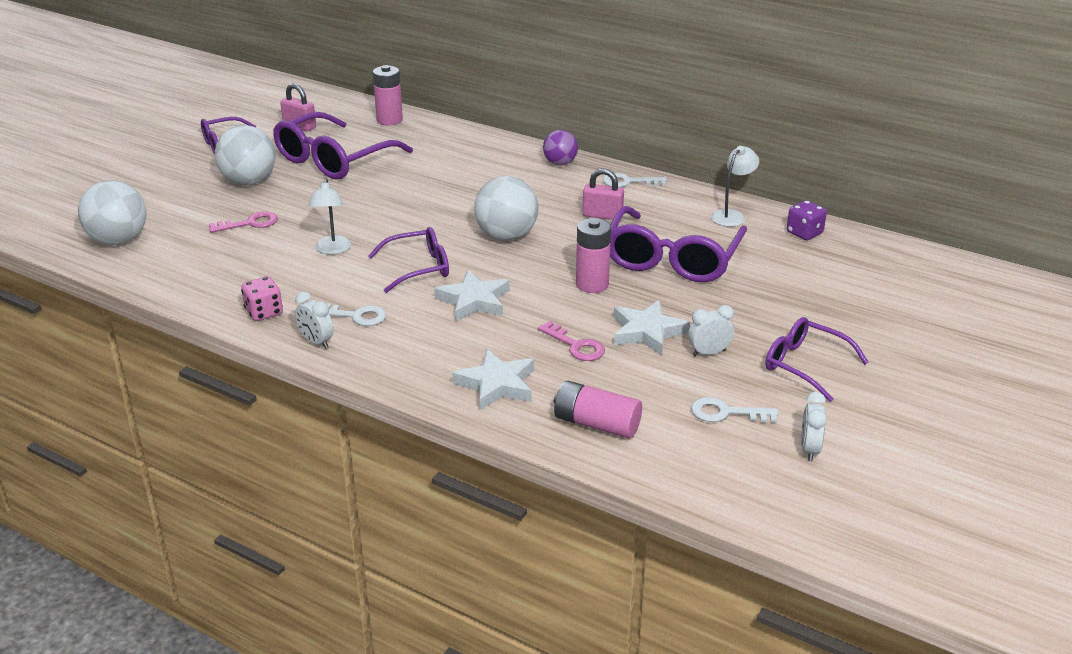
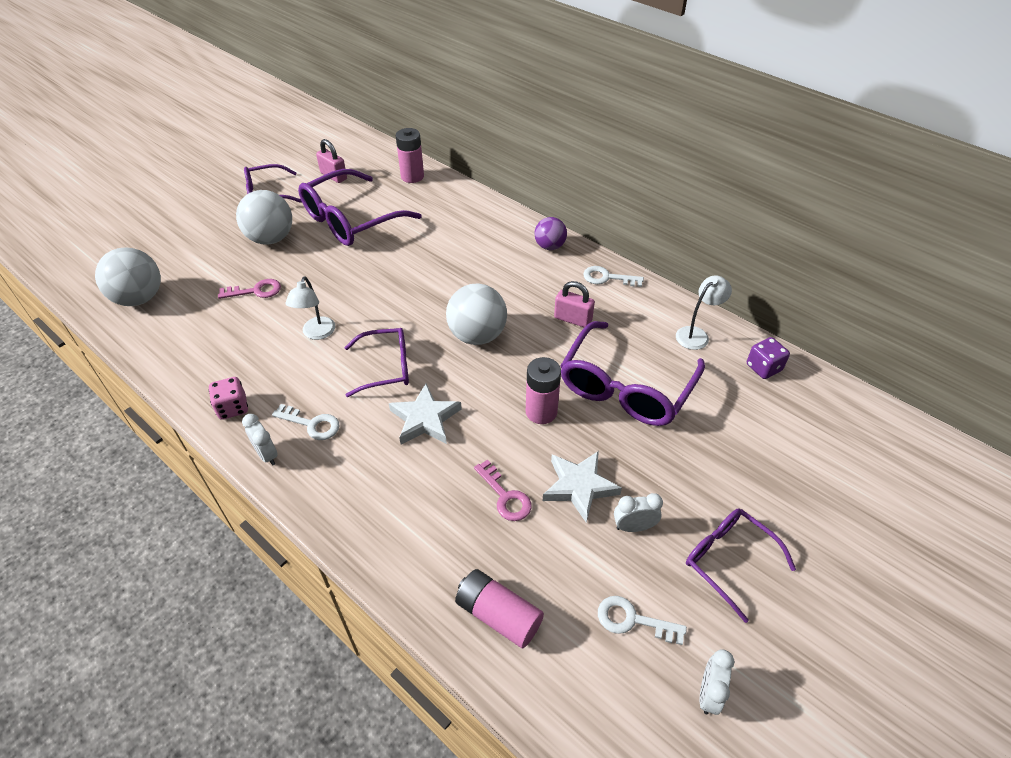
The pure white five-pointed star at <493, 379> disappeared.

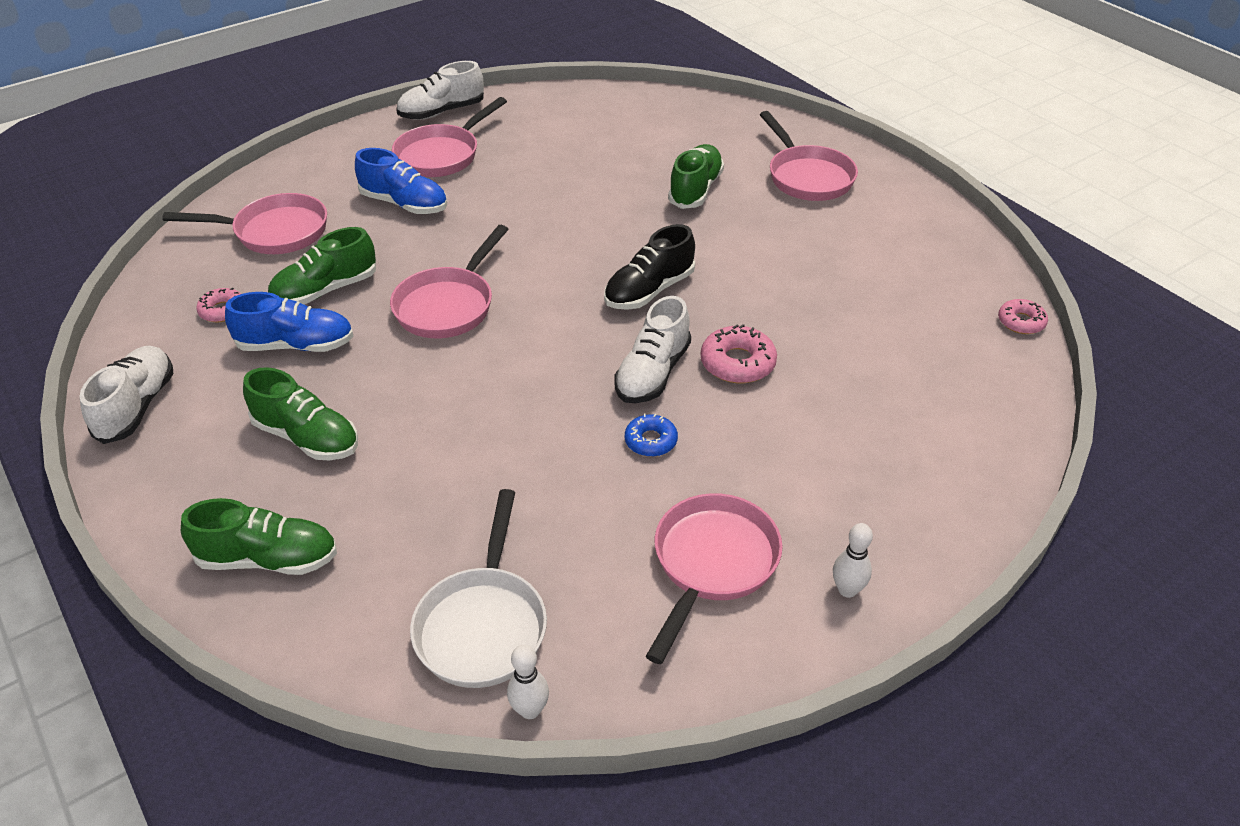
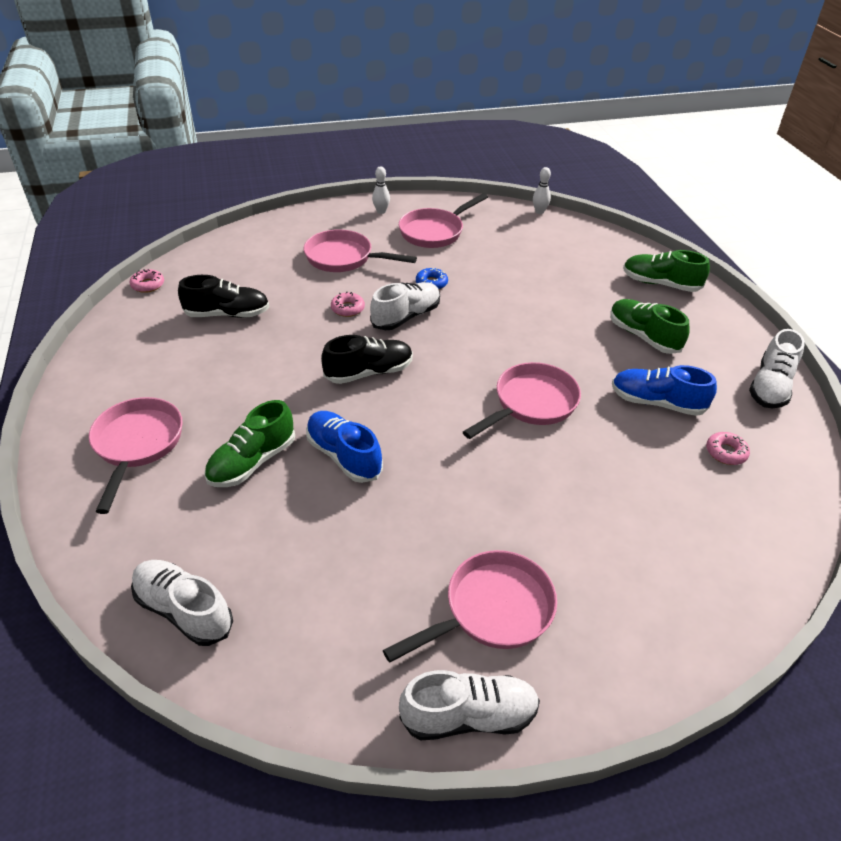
The emerald sneaker at <322, 265> disappeared.
The pure white skillet at <478, 588> disappeared.
The pure white sneaker at <182, 603> appeared.
The black sneaker at <224, 296> appeared.
The rosy skillet moved from <244, 223> to <360, 250>.
The royal blue sneaker moved from <401, 181> to <344, 447>.
The rosy glazed donut at <739, 353> changed to 0.65 times the size.

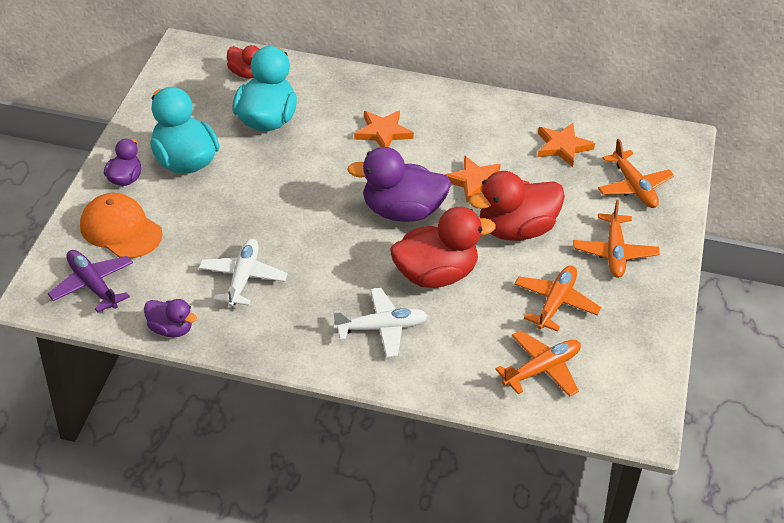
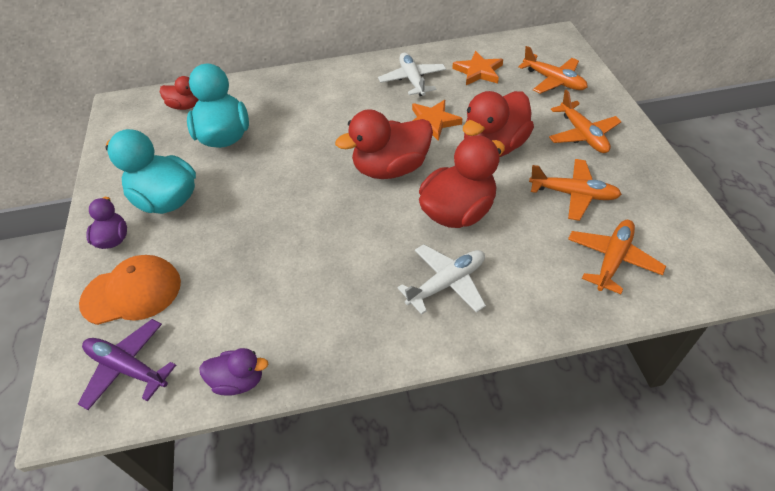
The orange-coloured five-pointed star at <384, 128> disappeared.
The pure white aeroplane moved from <243, 273> to <412, 74>.
The purple duck at <399, 184> became the red duck at <384, 144>.
The orange-coloured cap at <121, 225> turned 150 degrees clockwise.
The orange-coloured aeroplane at <557, 298> turned 105 degrees clockwise.

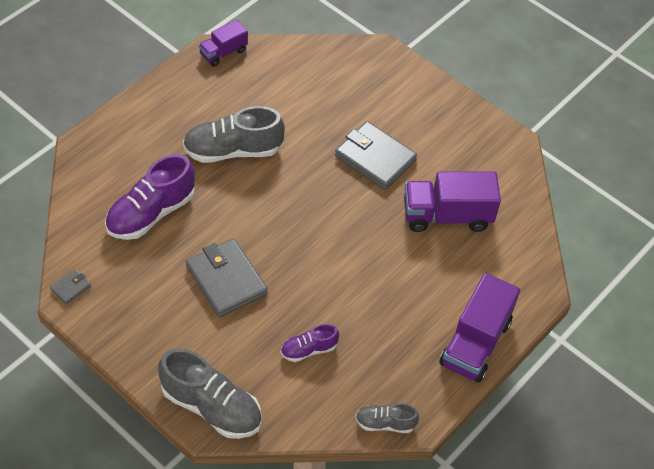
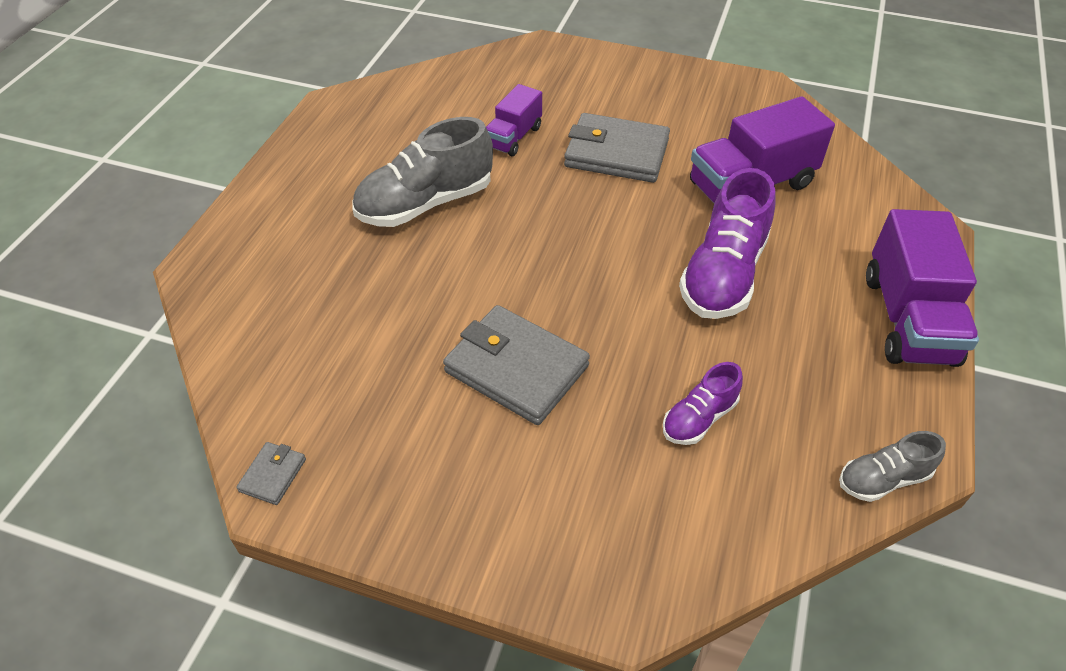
The gray sneaker at <210, 393> disappeared.
The purple sneaker moved from <150, 197> to <727, 243>.
The purple truck moved from <223, 43> to <514, 120>.

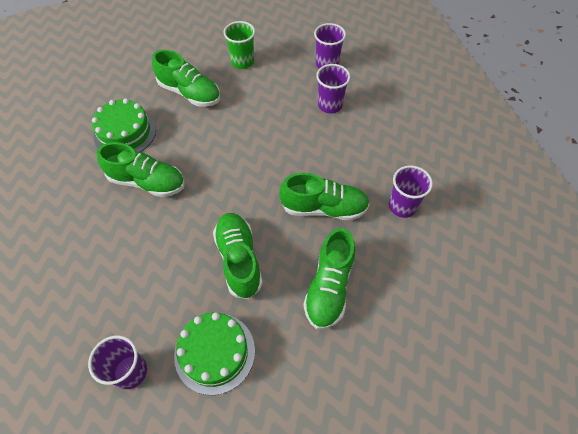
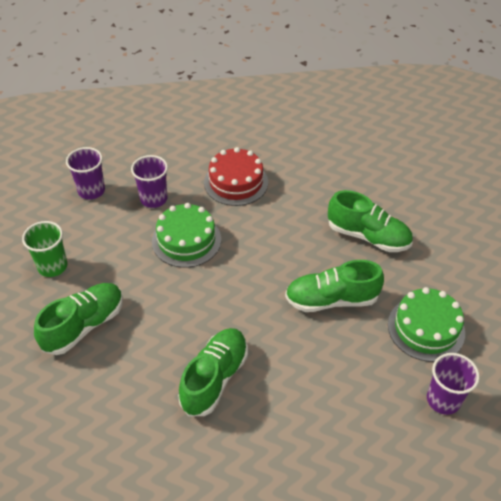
The emerald sneaker at <324, 197> disappeared.
The purple cup at <411, 191> disappeared.
The red gateau at <236, 176> appeared.
The emerald gateau moved from <124, 125> to <186, 235>.

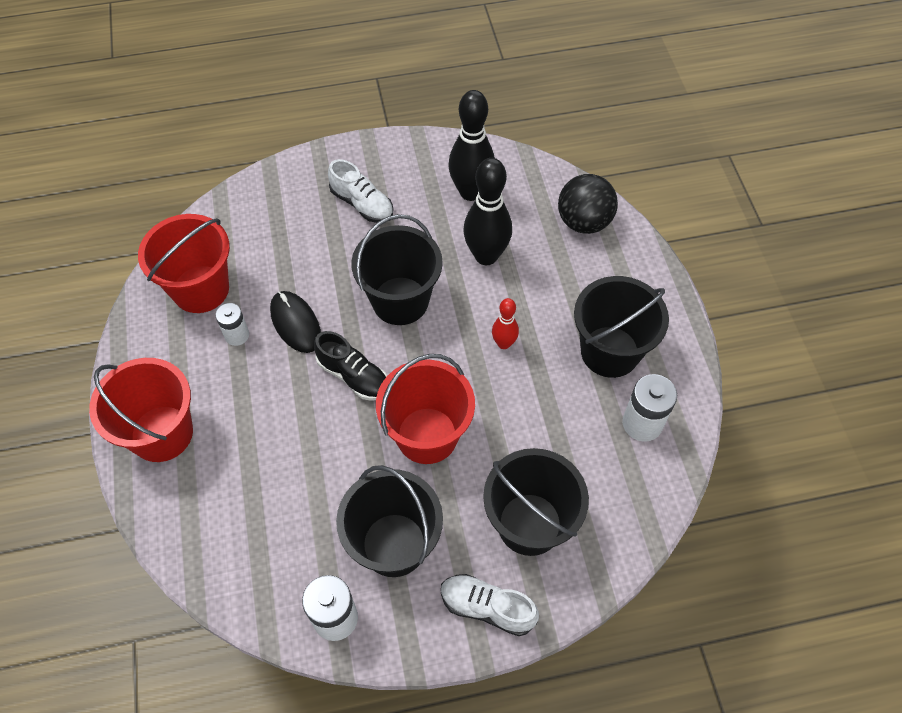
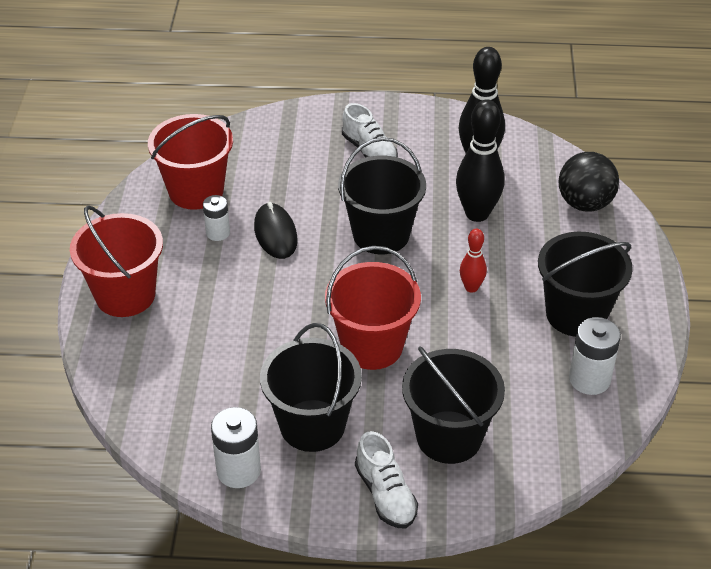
The black sneaker at <350, 366> disappeared.
The pure white sneaker at <490, 605> turned 150 degrees counterclockwise.

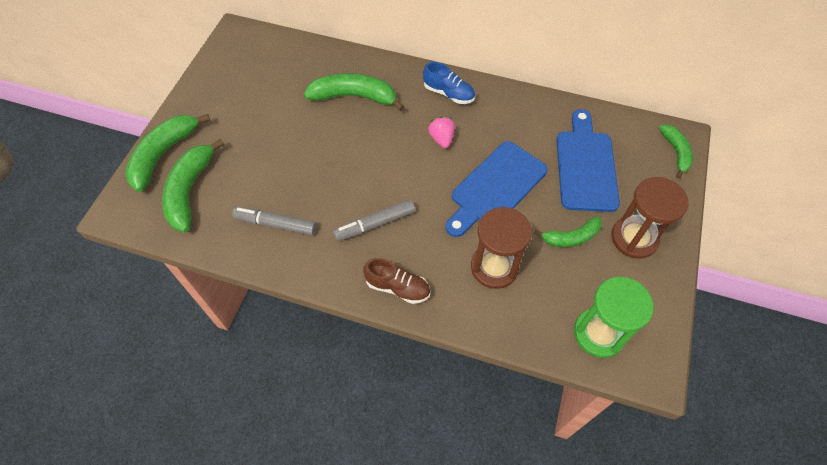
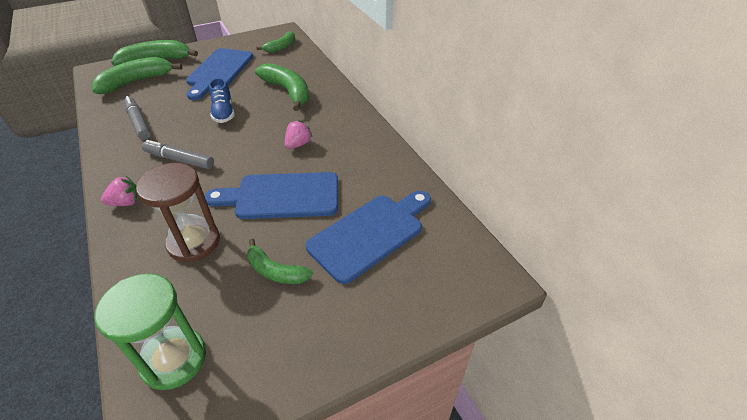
The brown hourglass at <650, 218> disappeared.
The royal blue cutting board at <219, 74> appeared.
The royal blue sneaker moved from <449, 83> to <222, 100>.
The emerald banana moved from <676, 151> to <275, 42>.
The brown sneaker at <396, 281> was replaced by the rosy strawberry at <119, 191>.

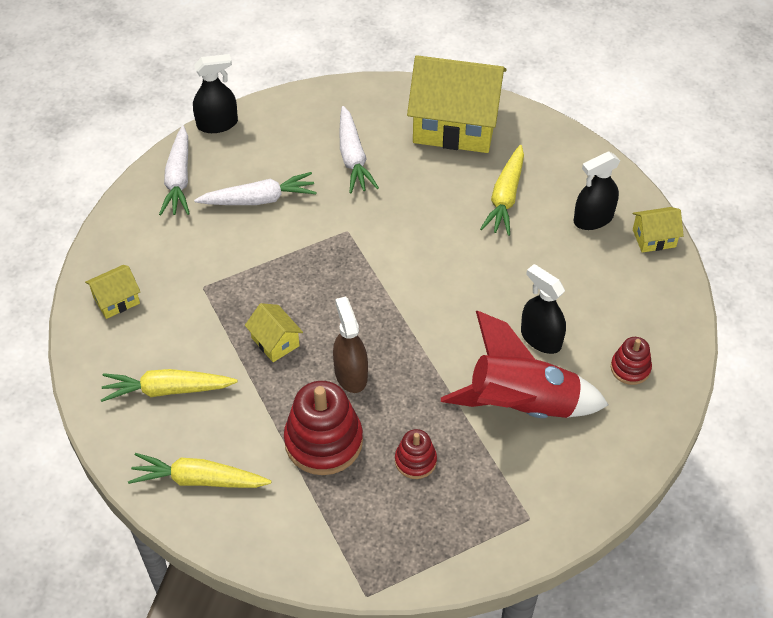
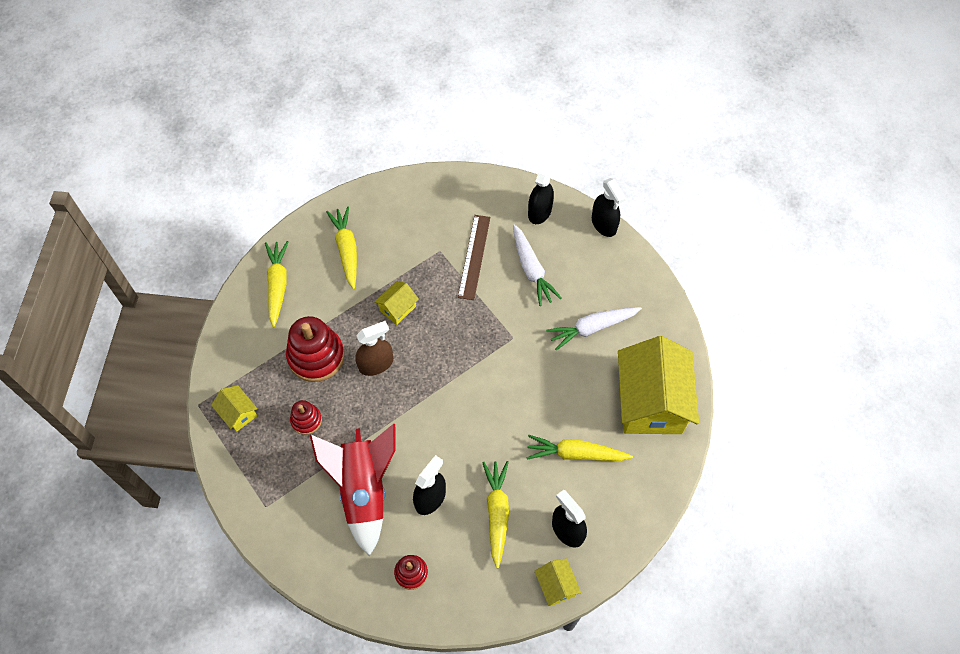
The brown measuring stick at <474, 257> appeared.
The bright yellow carrot at <495, 515> appeared.
The bright yellow cottage moved from <112, 292> to <234, 408>.
The pure white carrot at <174, 171> was replaced by the black spray cleaner at <541, 190>.

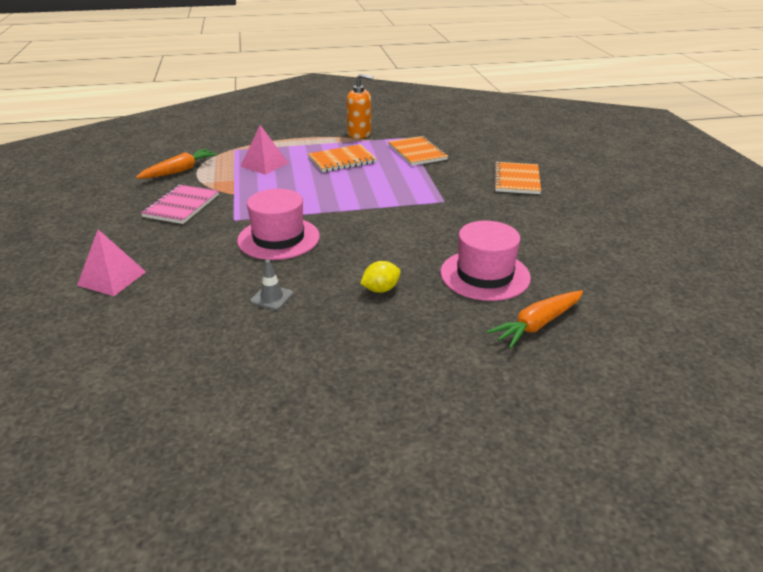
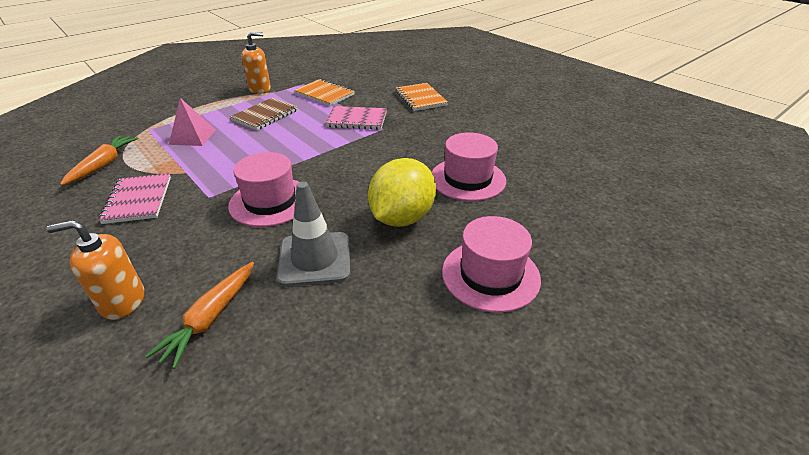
The rosy notepad at <356, 118> appeared.
The rosy top hat at <491, 264> appeared.
The orange-coloured carrot moved from <534, 320> to <199, 315>.
The rosy pyramid shape at <111, 263> was replaced by the orange-coloured soap pump at <95, 270>.
The orange-coloured notepad at <342, 158> became the brown notepad at <264, 114>.
The gray road cone at <271, 285> changed to 2.07 times the size.
The bright yellow lemon at <380, 277> changed to 2.20 times the size.

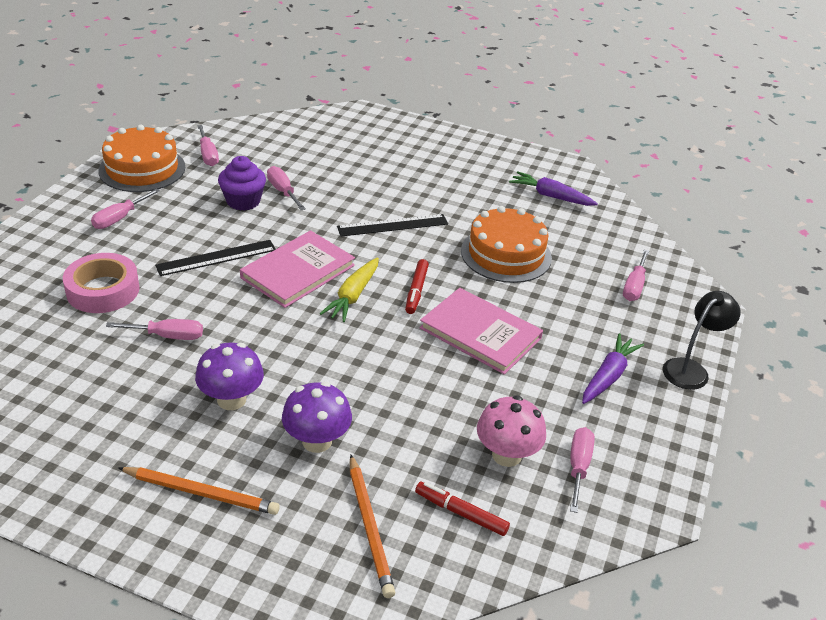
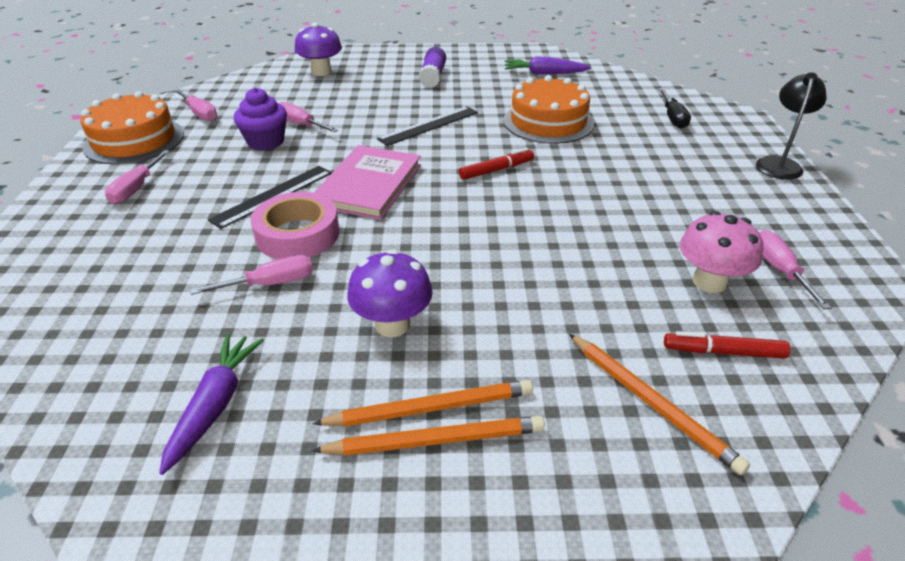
The bright yellow carrot at <349, 289> disappeared.
The rosy hardback at <481, 331> disappeared.
The orange-coloured lead pencil at <423, 403> appeared.
The purple glue stick at <432, 67> appeared.
The rosy tape moved from <101, 283> to <294, 225>.
The purple toadstool moved from <317, 417> to <318, 49>.
The purple carrot moved from <613, 368> to <211, 404>.
The rosy flat screwdriver at <636, 275> became the black flat screwdriver at <675, 108>.
The red felt pen at <417, 286> turned 105 degrees counterclockwise.

